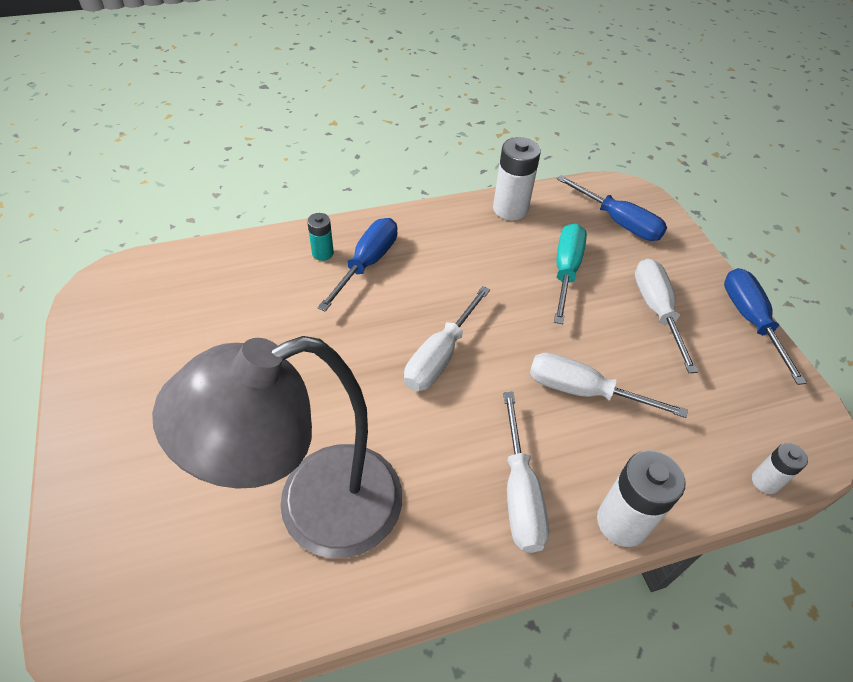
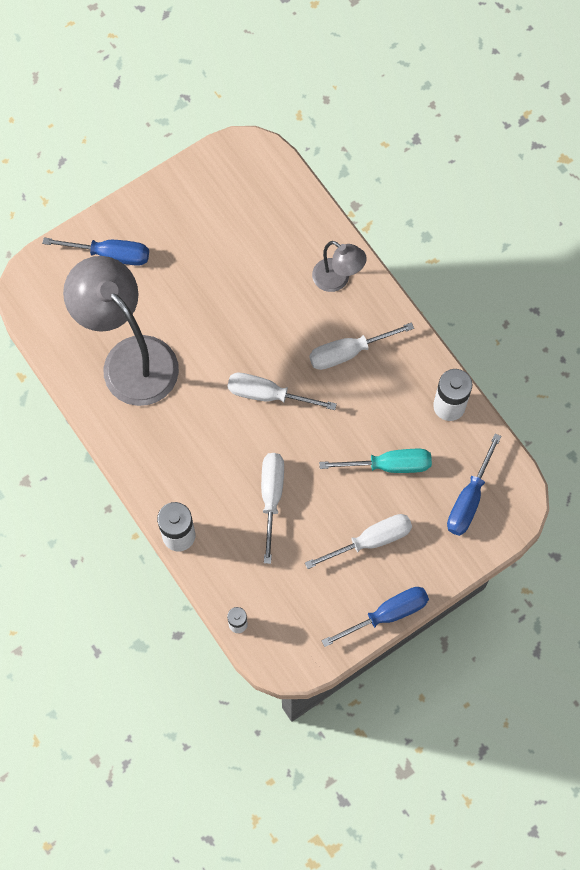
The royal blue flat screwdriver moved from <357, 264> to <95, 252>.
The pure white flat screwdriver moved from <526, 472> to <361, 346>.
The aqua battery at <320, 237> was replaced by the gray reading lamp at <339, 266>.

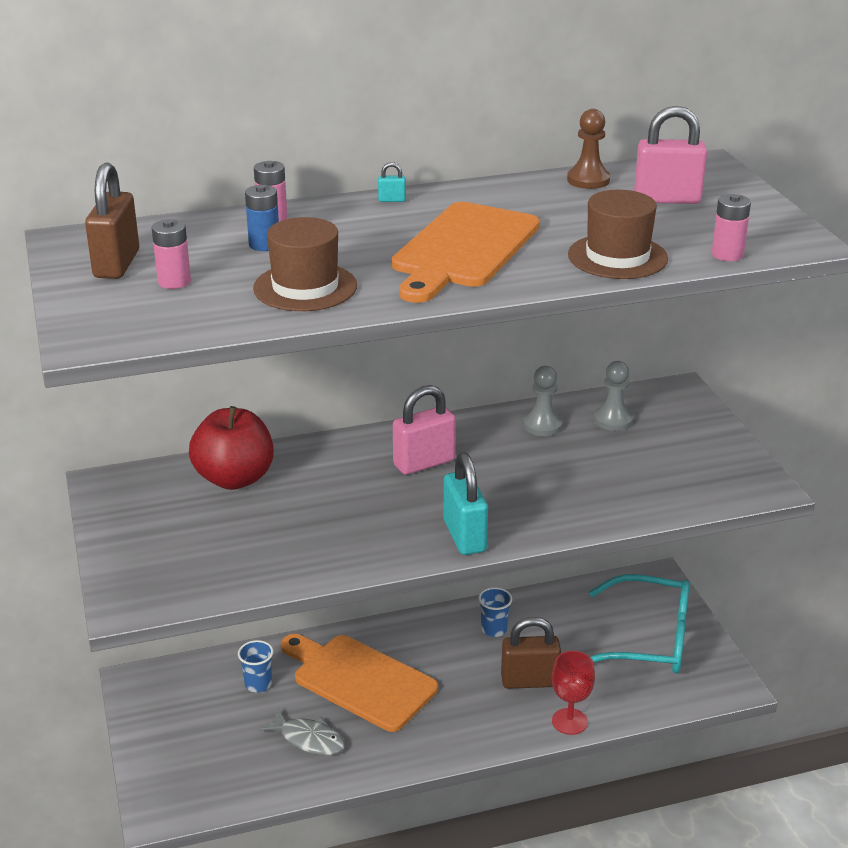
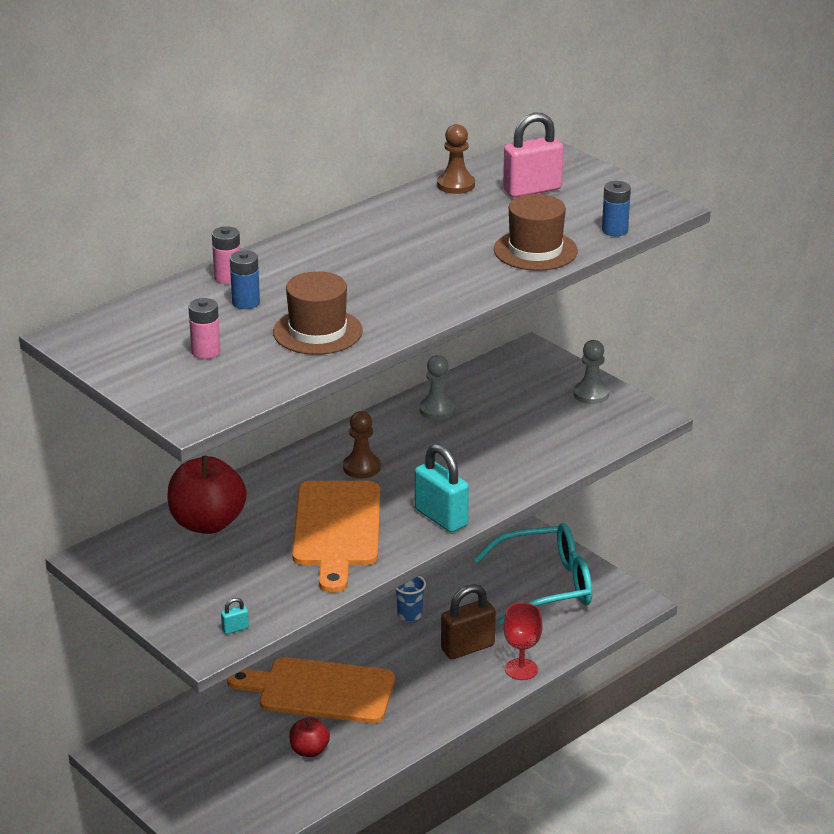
The brown small lock at <112, 221> disappeared.
The royal blue cup at <256, 666> disappeared.
The aqua small lock moved from <392, 182> to <235, 616>.
The orange-coloured cutting board moved from <465, 252> to <336, 537>.
The gray game pawn moved from <613, 396> to <591, 372>.
The gray fish at <302, 731> was replaced by the red apple at <309, 737>.
The rosy small lock at <424, 430> was replaced by the brown game pawn at <362, 444>.
The rosy battery at <731, 227> became the royal blue battery at <616, 208>.

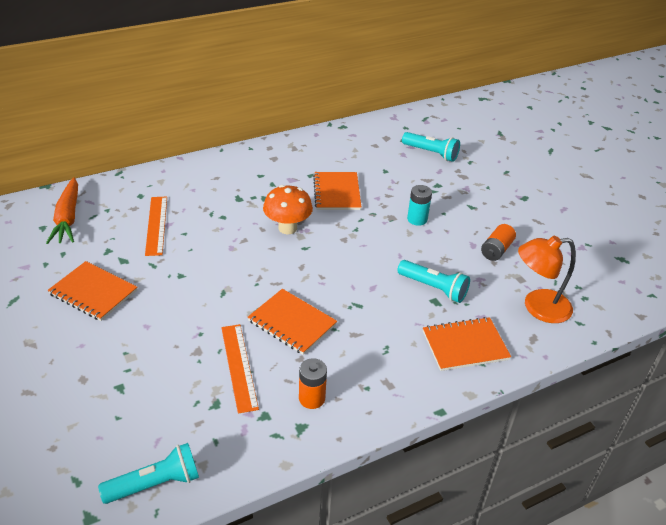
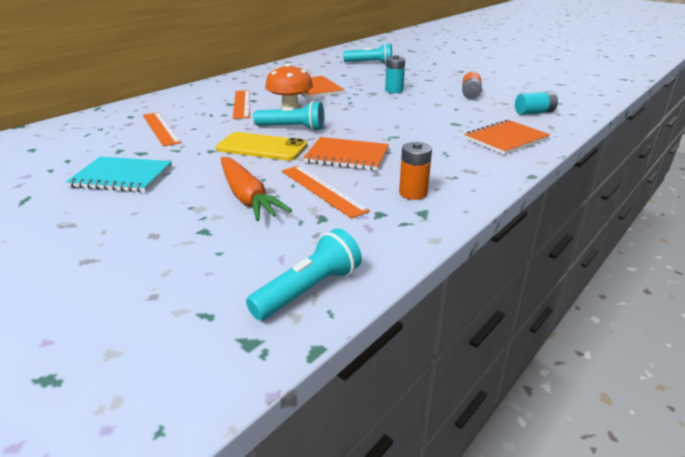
The bright yellow smartphone at <261, 146> appeared.
The orange-coloured measuring stick at <241, 104> appeared.
The orange-coloured carrot moved from <62, 210> to <256, 189>.
The aqua pocket torch moved from <433, 281> to <289, 116>.
The orange-coloured reading lamp at <547, 279> was replaced by the aqua battery at <536, 103>.
The orange-coloured notepad at <92, 291> became the aqua notepad at <119, 174>.

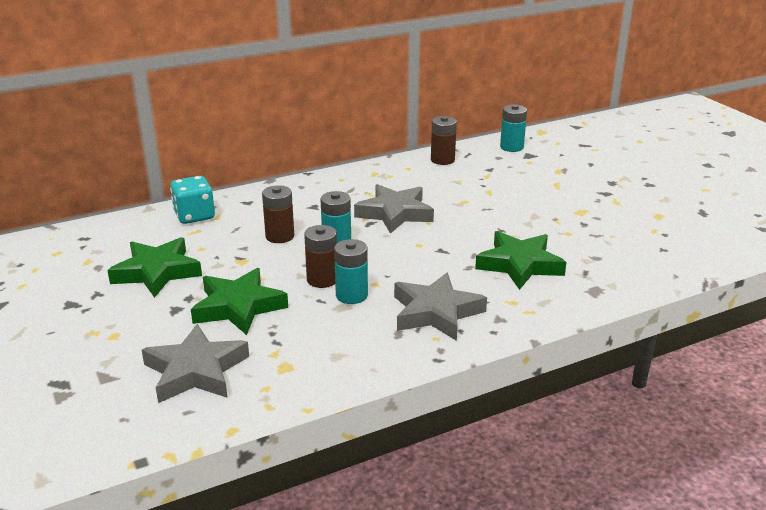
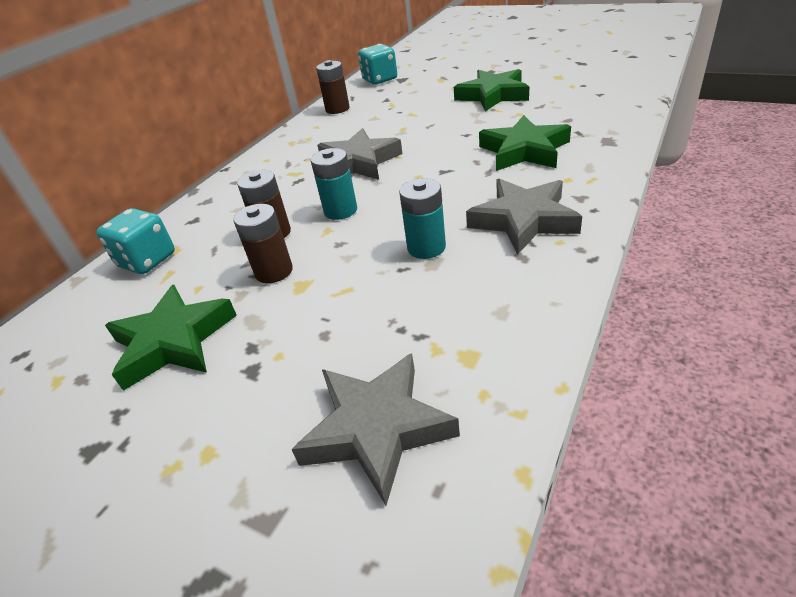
The emerald five-pointed star moved from <239, 301> to <491, 90>.
The brown battery moved from <320, 256> to <263, 243>.
The aqua battery at <513, 128> was replaced by the aqua dice at <377, 64>.

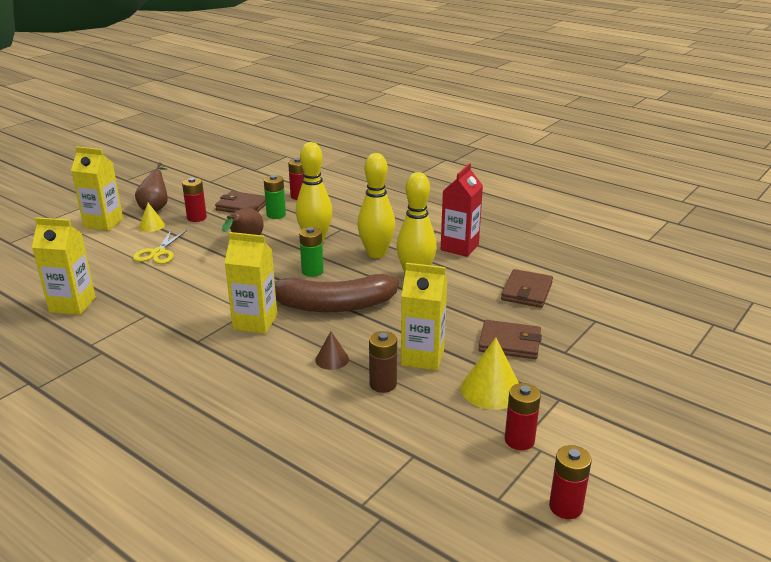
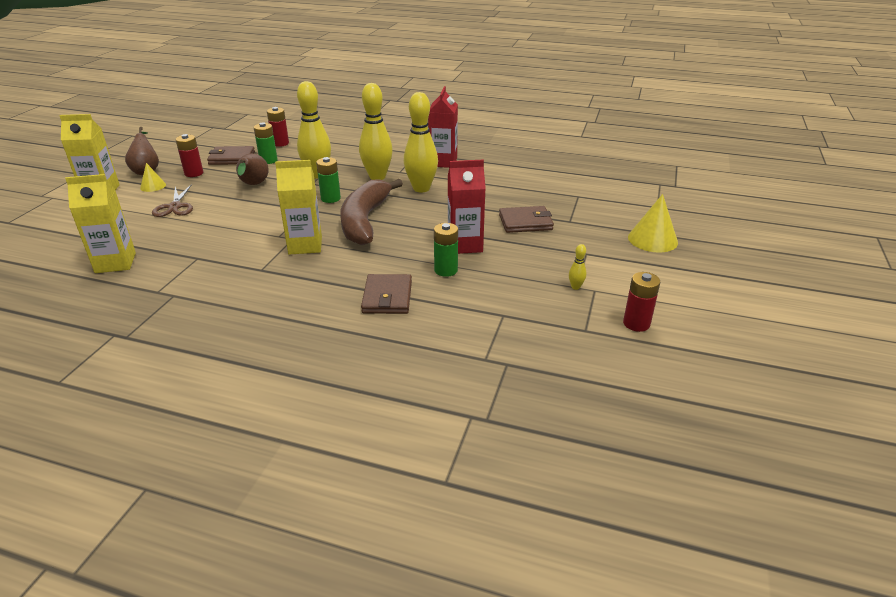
The brown cone shape at <332, 350> disappeared.
The bright yellow cone shape moved from <490, 374> to <653, 223>.
The brown card wallet moved from <527, 288> to <386, 294>.
The red battery at <523, 416> was replaced by the bright yellow tenpin at <577, 267>.
The bright yellow scissors at <160, 247> became the brown scissors at <172, 200>.
The brown battery at <383, 362> became the emerald battery at <446, 250>.
The bright yellow carton at <424, 317> became the red carton at <467, 207>.
The brown banana at <337, 293> turned 120 degrees clockwise.

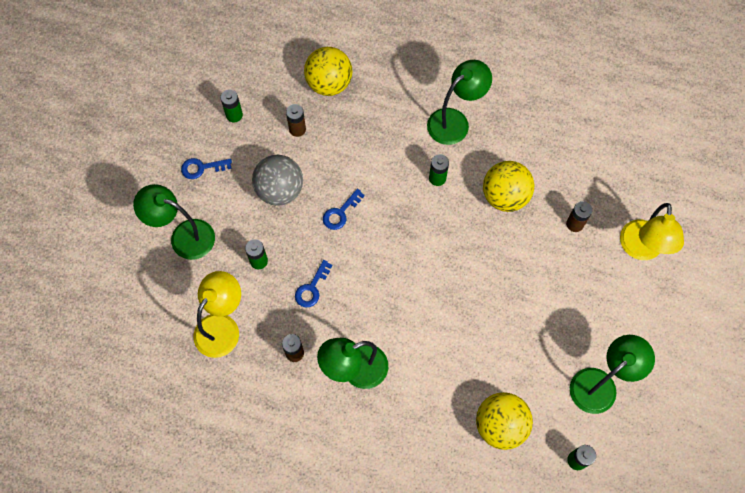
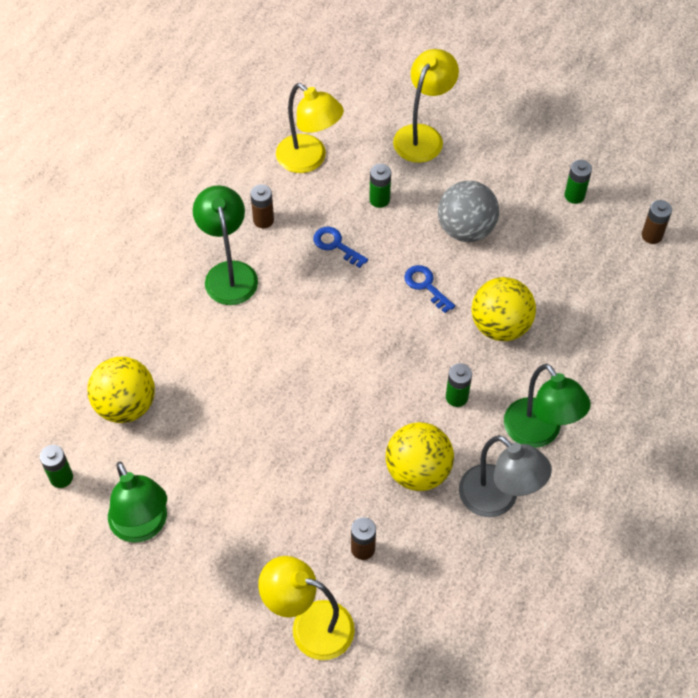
The royal blue latchkey at <206, 168> disappeared.
The gray reading lamp at <505, 476> appeared.
The brown battery moved from <296, 120> to <657, 222>.
The bright yellow ball moved from <328, 71> to <503, 309>.
The emerald reading lamp at <174, 222> became the bright yellow reading lamp at <426, 106>.

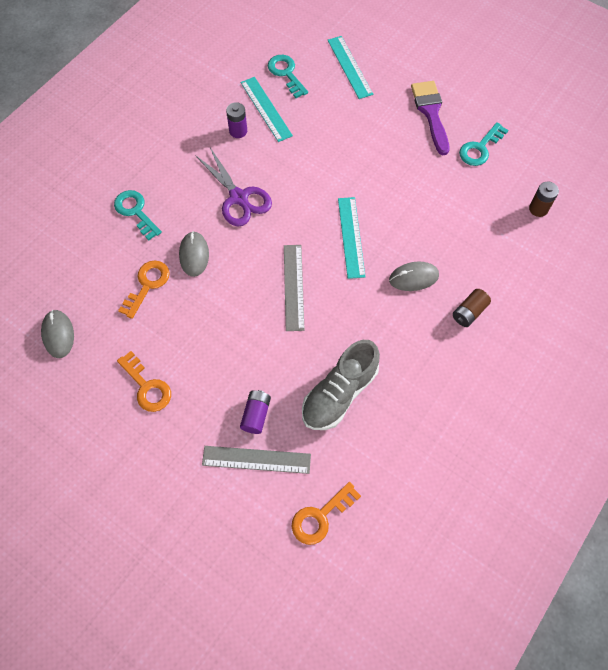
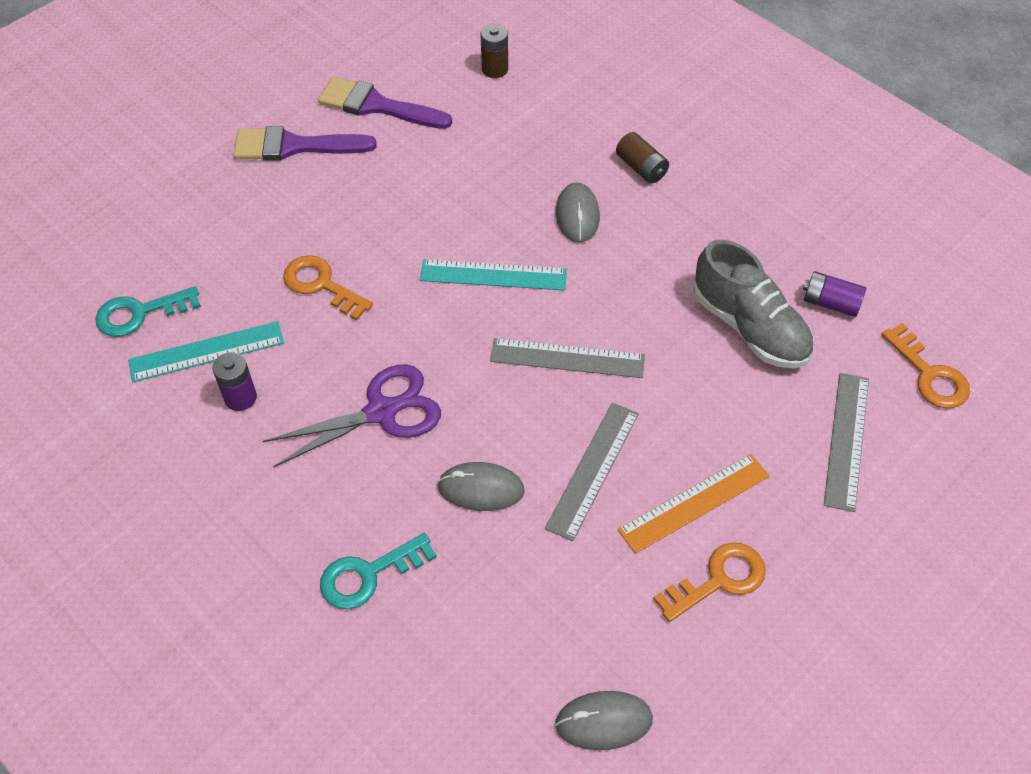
The aqua measuring stick at <350, 67> disappeared.
The gray measuring stick at <592, 472> appeared.
The orange-coloured measuring stick at <694, 504> appeared.
The orange-coloured latchkey moved from <144, 290> to <328, 287>.
The purple battery moved from <255, 412> to <835, 294>.
The aqua latchkey at <483, 144> was replaced by the purple brush at <385, 102>.

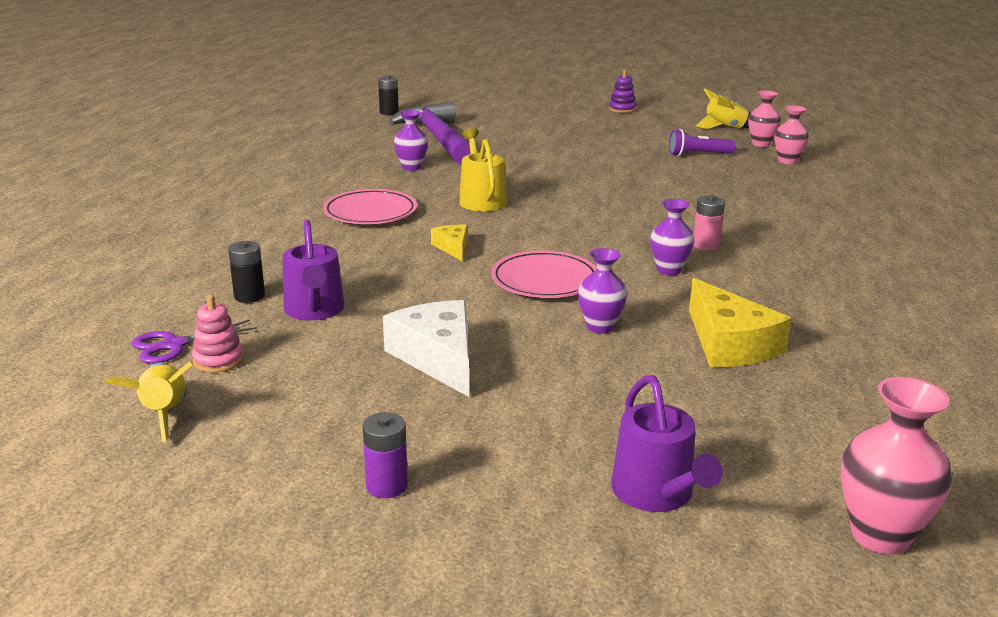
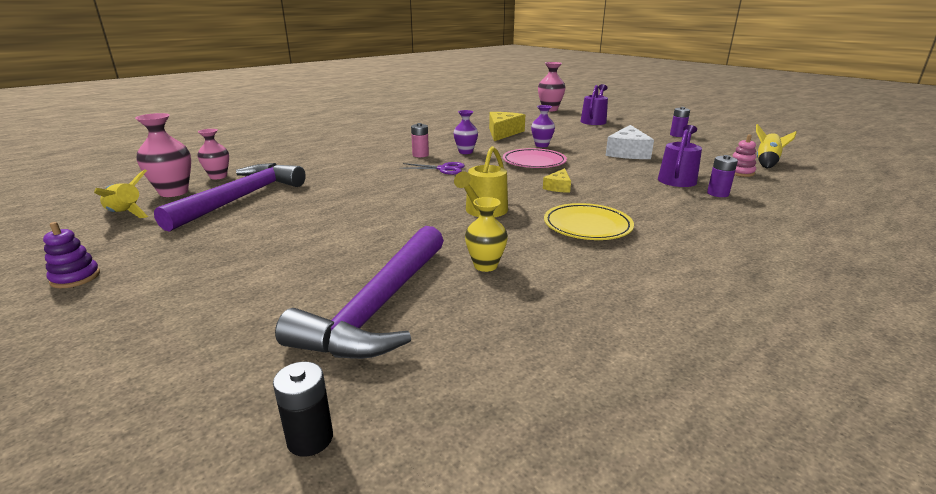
The purple scissors moved from <194, 342> to <432, 168>.
The purple pocket torch at <702, 142> was replaced by the purple carpenter's hammer at <230, 197>.
The black battery at <246, 272> became the purple battery at <722, 176>.
The rosy plate at <370, 206> became the bright yellow plate at <589, 221>.
The purple flower vase at <411, 140> became the bright yellow flower vase at <486, 234>.
The rosy flower vase at <764, 119> changed to 1.50 times the size.

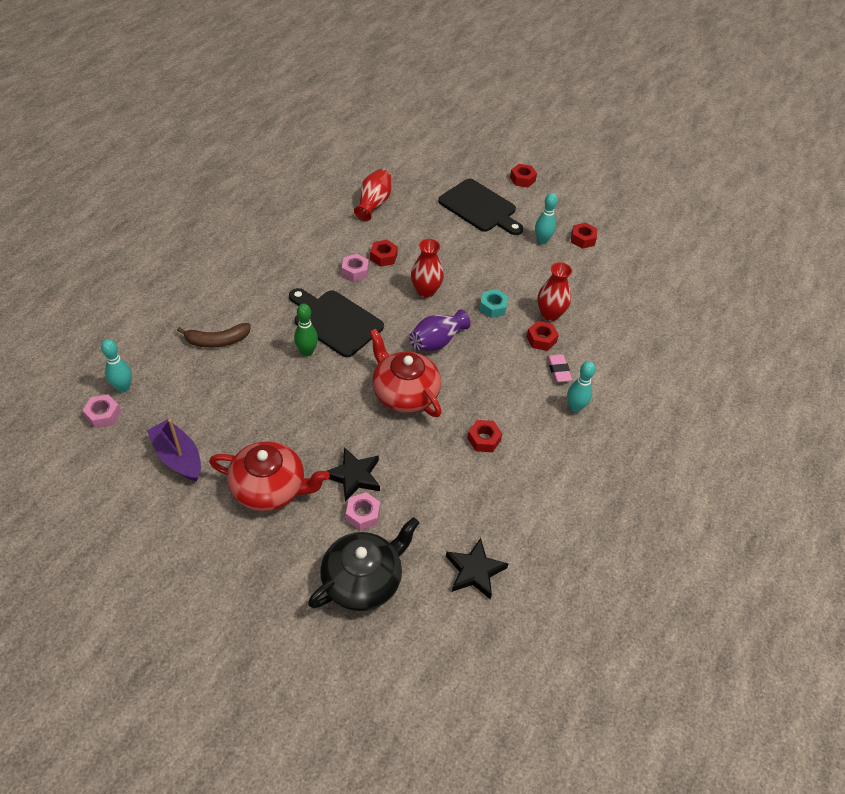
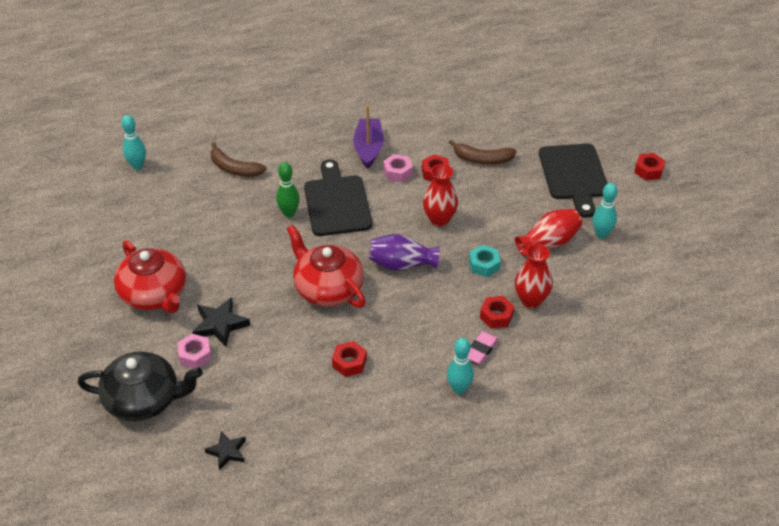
The rosy hex nut at <101, 411> disappeared.
The red hex nut at <584, 235> disappeared.
The brown banana at <483, 152> appeared.
The purple boat moved from <174, 450> to <368, 137>.
The red flower vase moved from <372, 195> to <549, 233>.
The red teapot at <406, 373> turned 45 degrees counterclockwise.
The black five-pointed star at <477, 569> changed to 0.66 times the size.

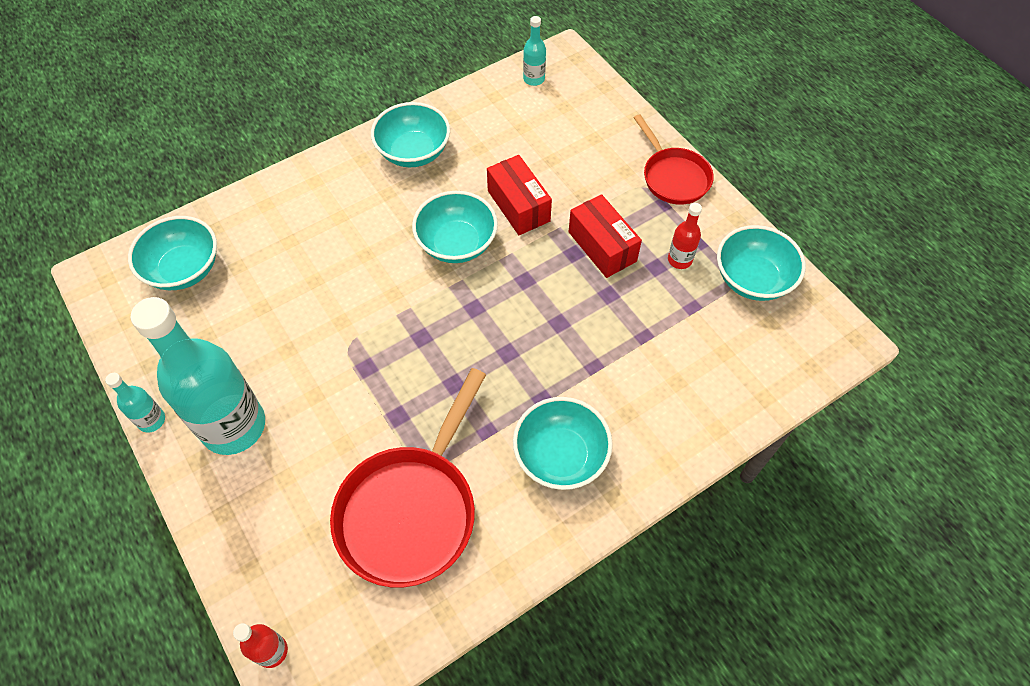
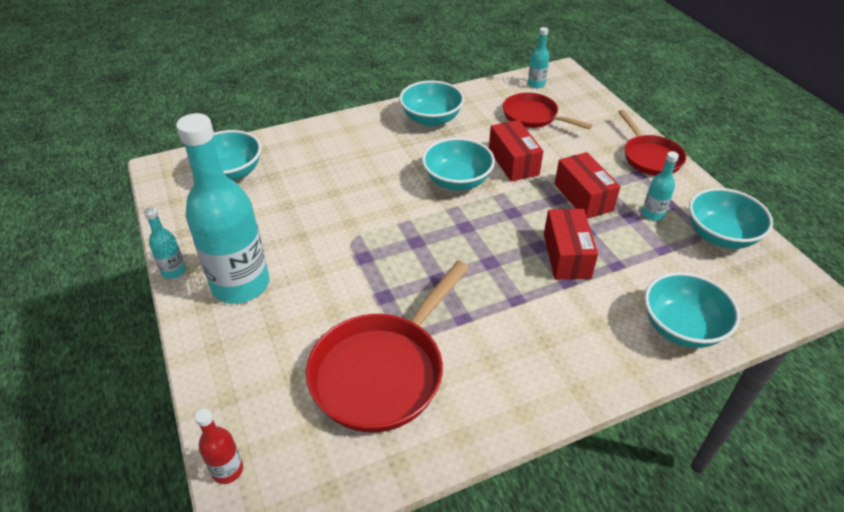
The red skillet at <548, 110> appeared.
The red box at <571, 244> appeared.
The aqua serving bowl moved from <563, 443> to <692, 310>.
The red drink bottle at <685, 236> became the aqua drink bottle at <660, 186>.

